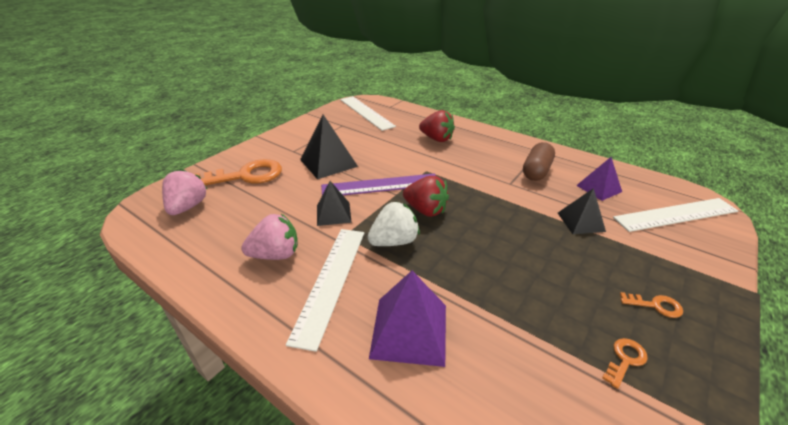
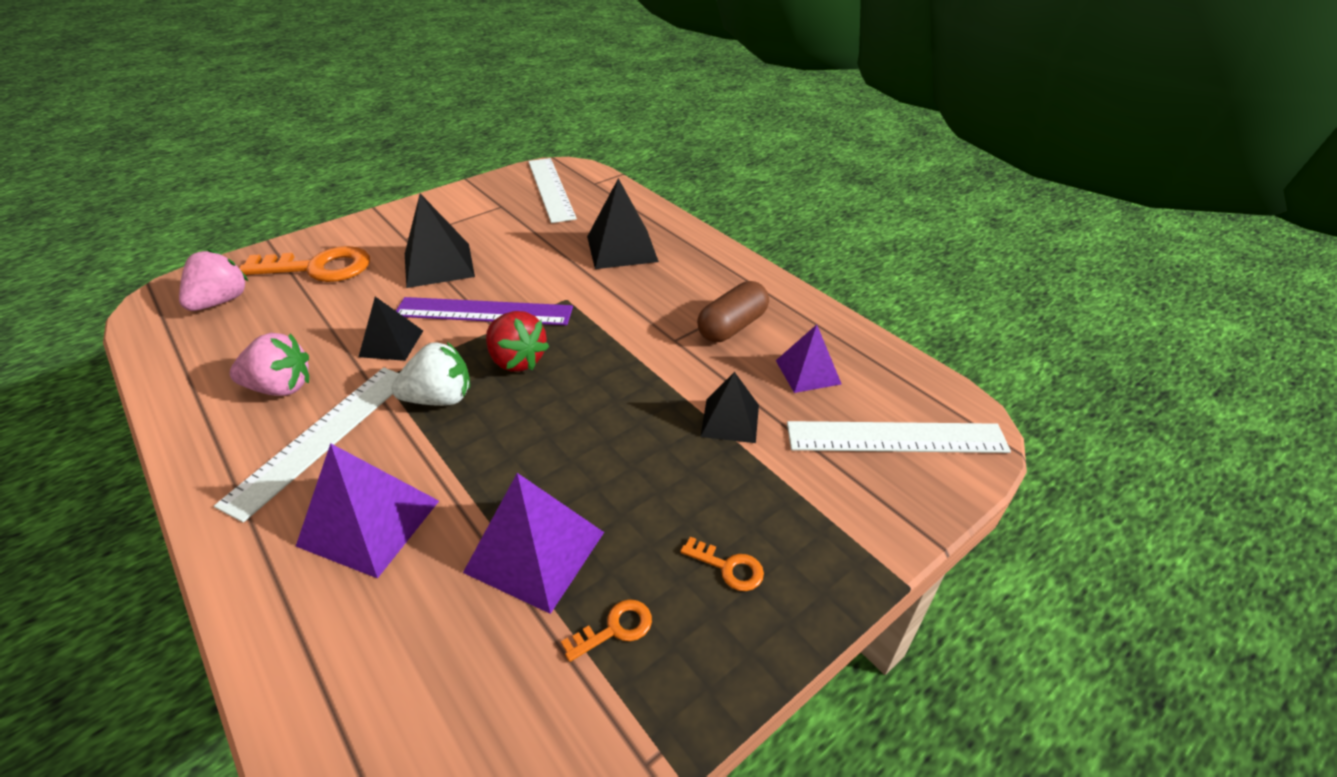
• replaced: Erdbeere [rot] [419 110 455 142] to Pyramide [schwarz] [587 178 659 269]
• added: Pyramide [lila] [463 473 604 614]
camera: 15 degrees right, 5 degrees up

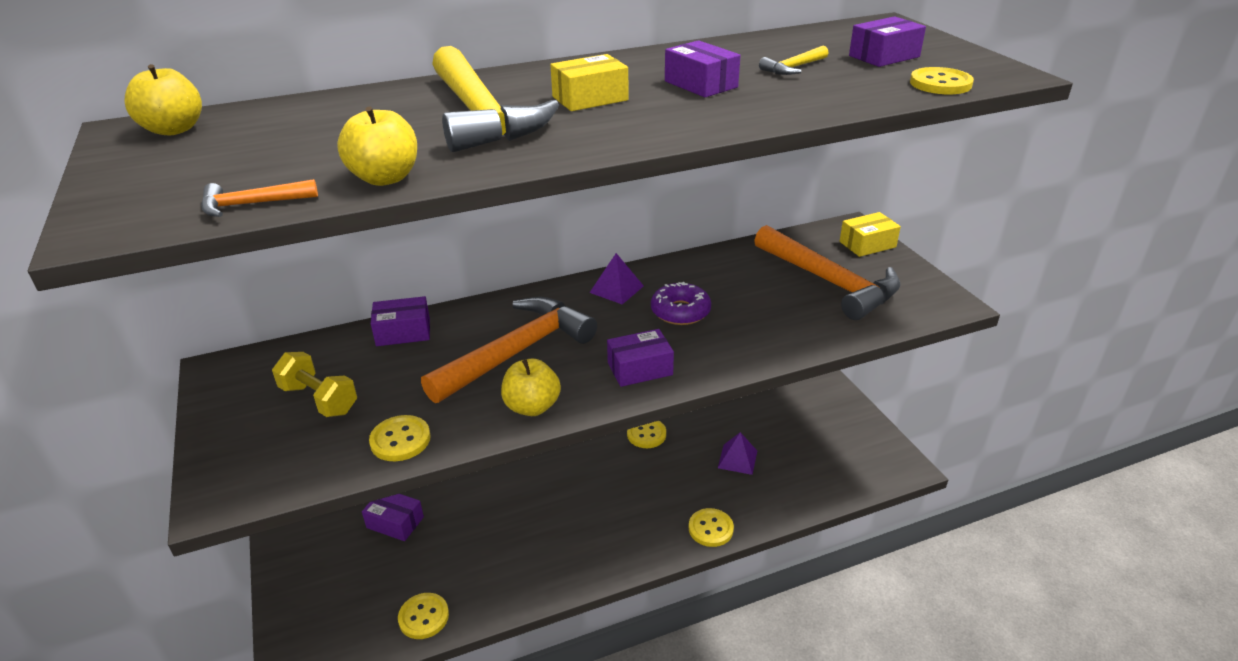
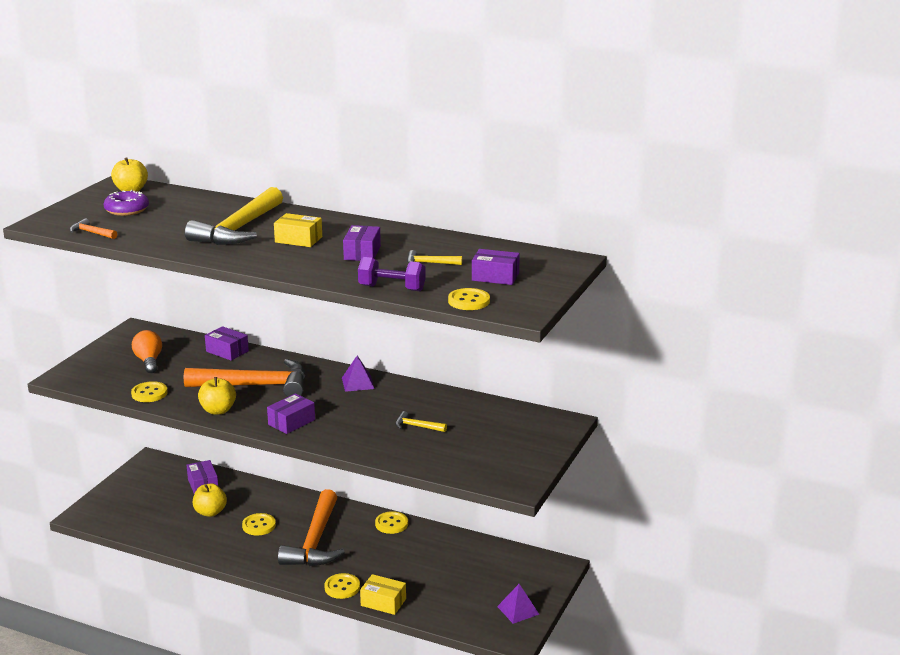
• moved: Apfel [gelb] [337 106 417 186] to [193 483 227 517]
• moved: Schachtel [gelb] [839 212 901 257] to [360 574 406 615]
• moved: Hammer [orange] [754 225 901 320] to [278 489 345 566]
• moved: Donut [lila] [651 282 711 325] to [104 190 149 216]
• turned: Schachtel [lila] [607 329 674 387] = [267 393 315 434] 75 degrees counterclockwise
• replaced: Hantel [gelb] [272 352 357 417] to Glühbirne [orange] [132 330 162 373]
• moved: Pyramide [lila] [718 432 757 475] to [497 584 539 624]
• moved: Knopf [gelb] [398 593 449 639] to [242 513 276 535]
• added: Hantel [lila] [358 257 426 291]
• added: Hammer [gelb] [395 411 447 432]
camera: 45 degrees right, 10 degrees down

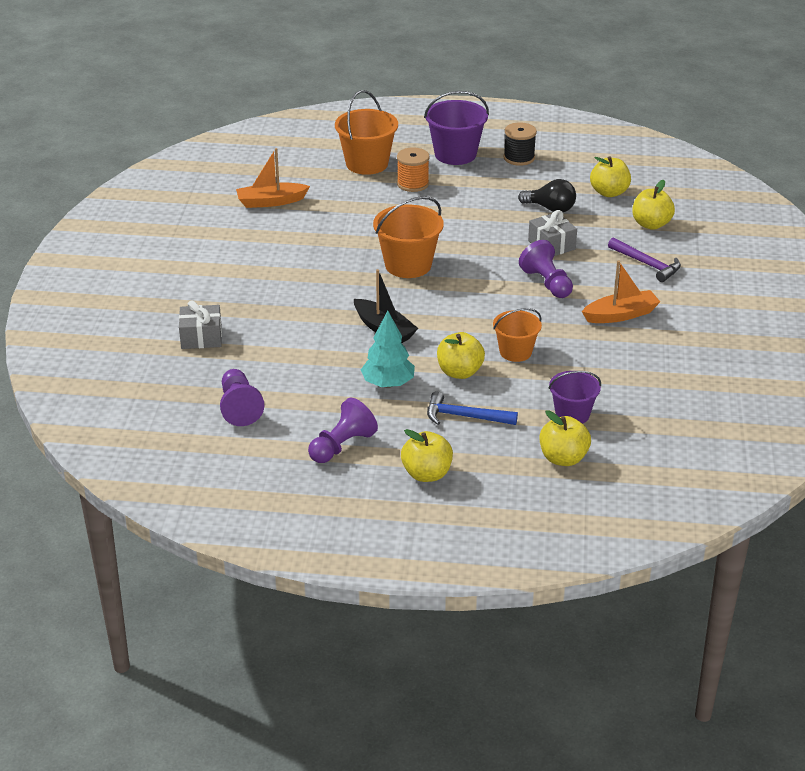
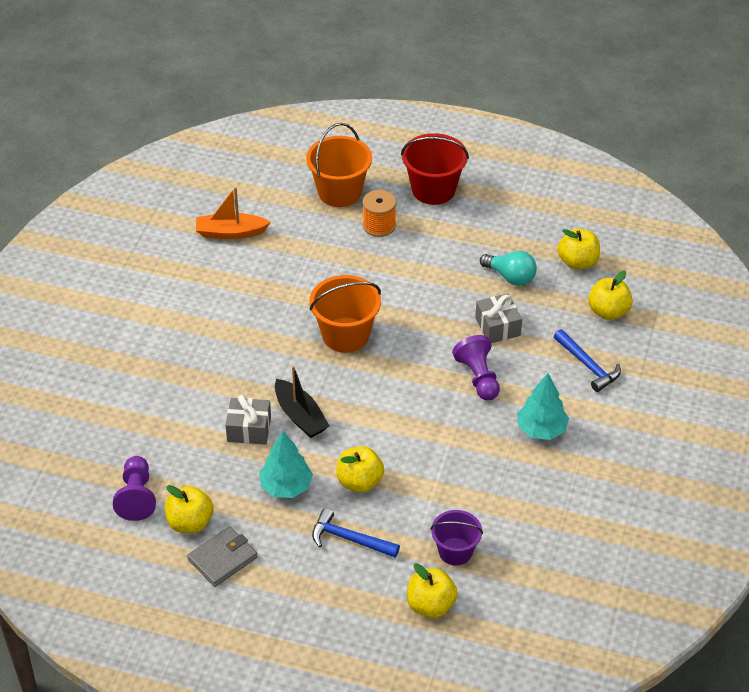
• recoloured: Eimer [lila] [424 91 489 165] to Eimer [rot] [401 133 469 205]
• removed: Garnrolle [schwarz] [504 122 537 166]
• recoloured: Glühbirne [schwarz] [518 179 576 212] to Glühbirne [türkis] [480 251 537 286]
• recoloured: Hammer [lila] [608 238 681 282] to Hammer [blau] [554 329 621 392]
• replaced: Boot [orange] [582 260 660 323] to Baum [türkis] [517 373 569 440]
• moved: Geschenk [grau] [179 300 222 349] to [225 395 271 445]
• removed: Eimer [orange] [493 308 542 362]
• replaced: Bauer [lila] [308 397 378 463] to Geldbörse [grau] [187 526 258 587]
• moved: Apfel [gelb] [401 429 453 482] to [165 485 213 533]
camera: 10 degrees right, 10 degrees up

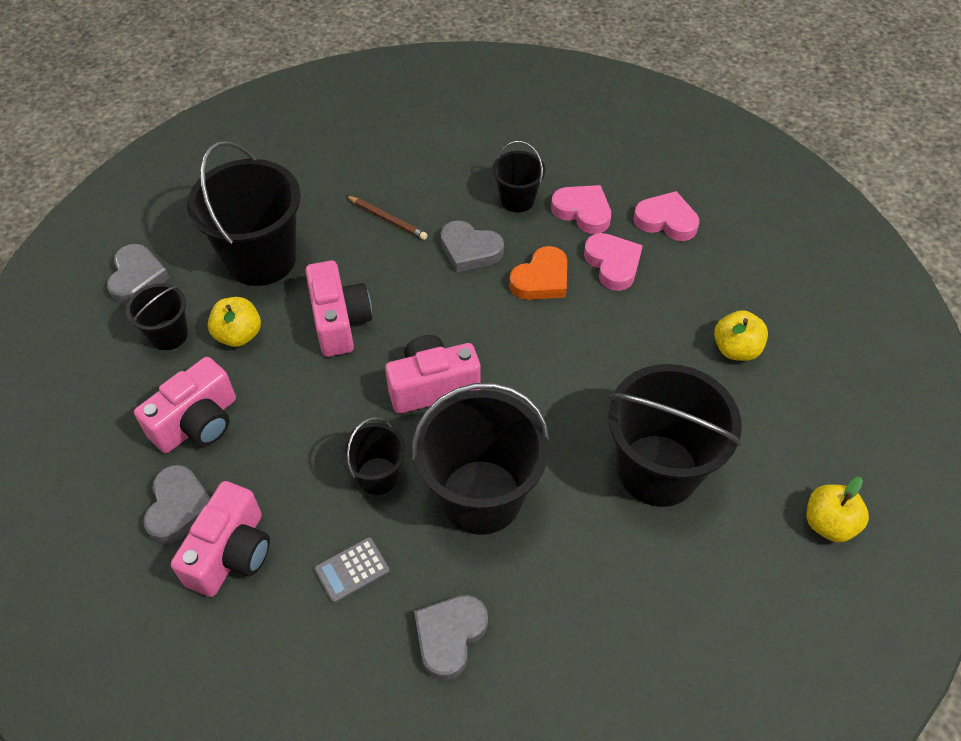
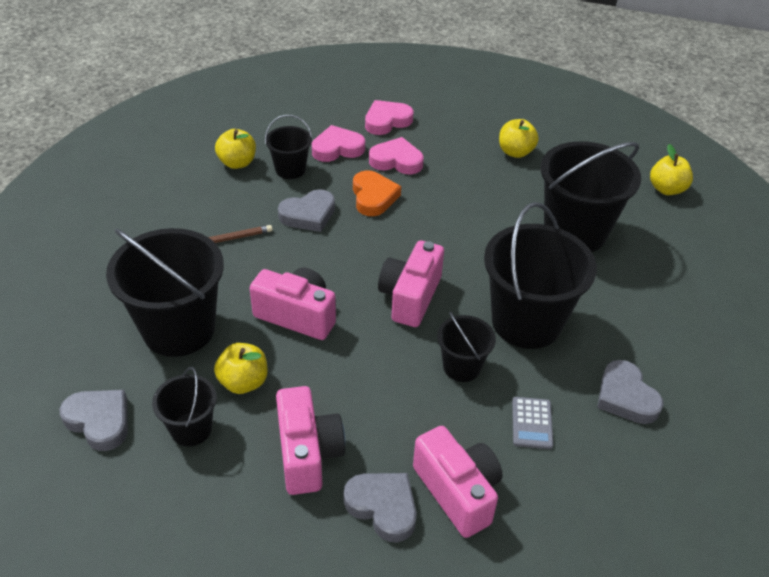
• added: Apfel [gelb] [215 129 256 169]
camera: 55 degrees left, 10 degrees down

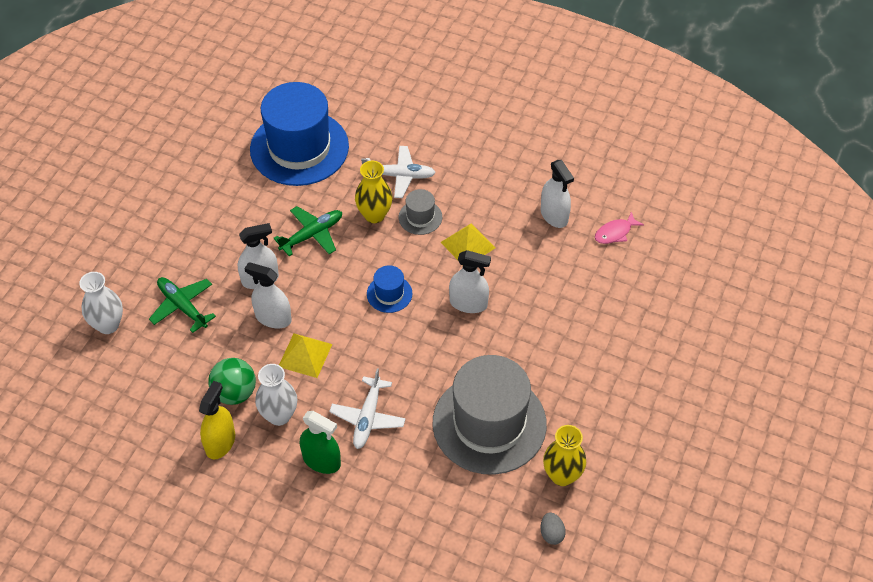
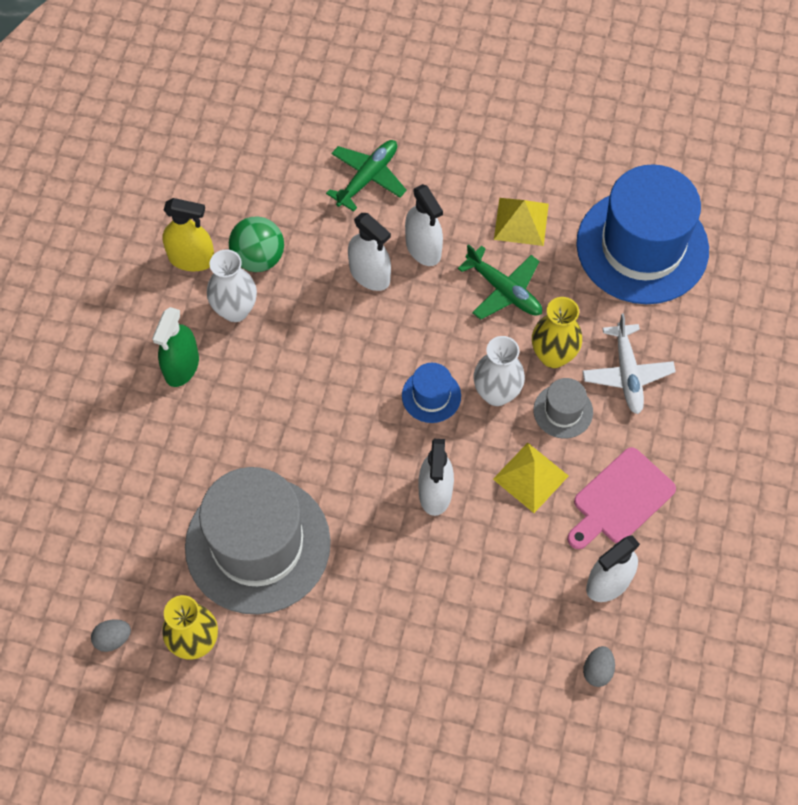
• replaced: Fisch [rosa] [595 212 644 244] to Ei [grau] [583 646 615 687]
• turned: Sprühflasche [weiß] [244 262 291 328] = [348 213 391 291] 120 degrees clockwise
• moved: Vase [weiß] [79 272 123 334] to [474 336 525 406]
• moved: Pyramide [gelb] [279 333 332 378] to [494 198 549 246]
• removed: Flugzeug [weiß] [329 368 406 449]
• added: Schneidebrett [rosa] [567 447 676 549]
camera: 80 degrees right, 10 degrees up

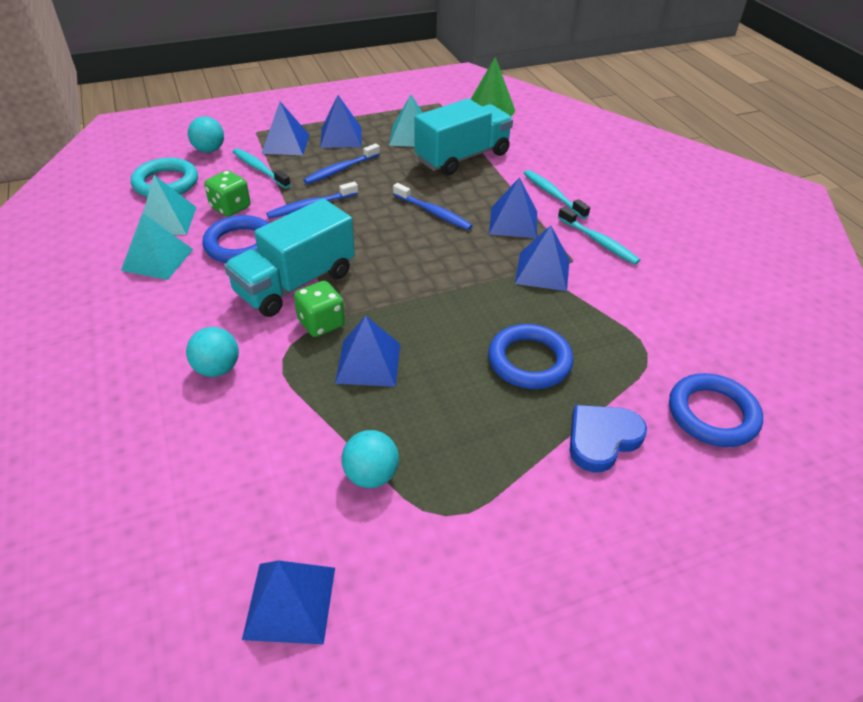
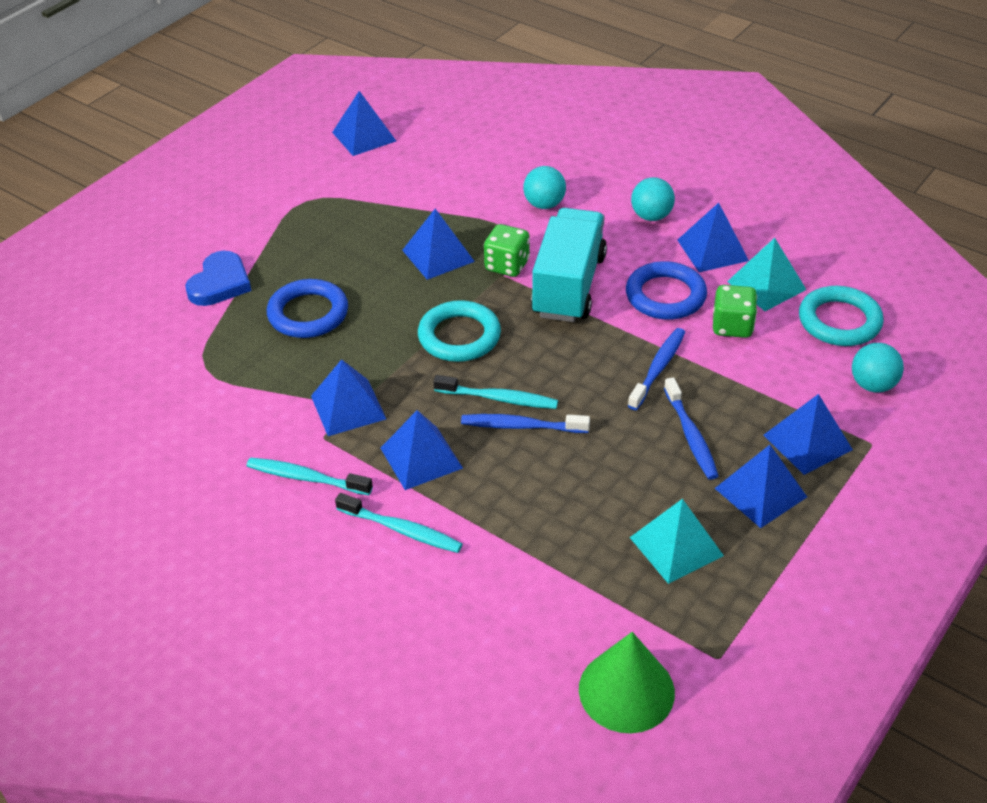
• removed: Lastwagen [türkis] [414 99 513 175]
• turned: Zahnbürste [blau] [304 143 380 184] = [664 377 719 480] 150 degrees clockwise
• moved: Zahnbürste [türkis] [233 148 291 188] to [433 375 558 409]
• recoloured: Pyramide [türkis] [121 213 193 280] to Pyramide [blau] [677 203 749 272]
• removed: Ring [blau] [669 373 763 447]
• moved: Ball [türkis] [341 430 399 488] to [631 177 675 221]
• added: Ring [türkis] [418 300 501 362]
camera: 150 degrees right, 0 degrees up

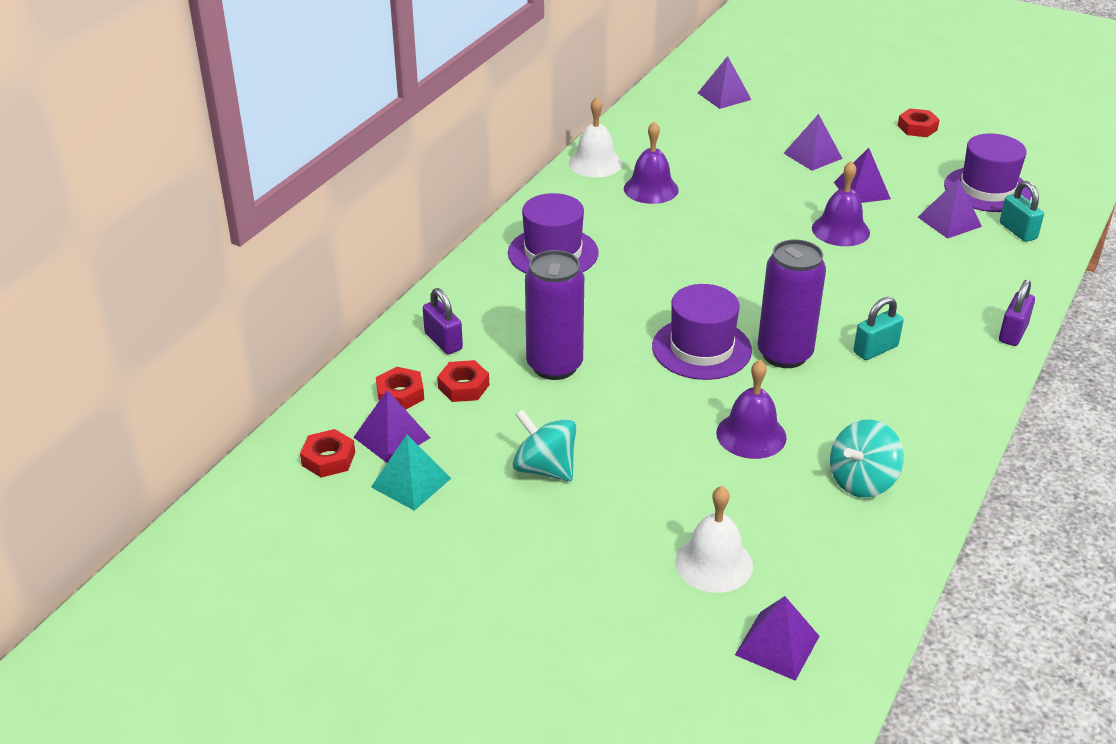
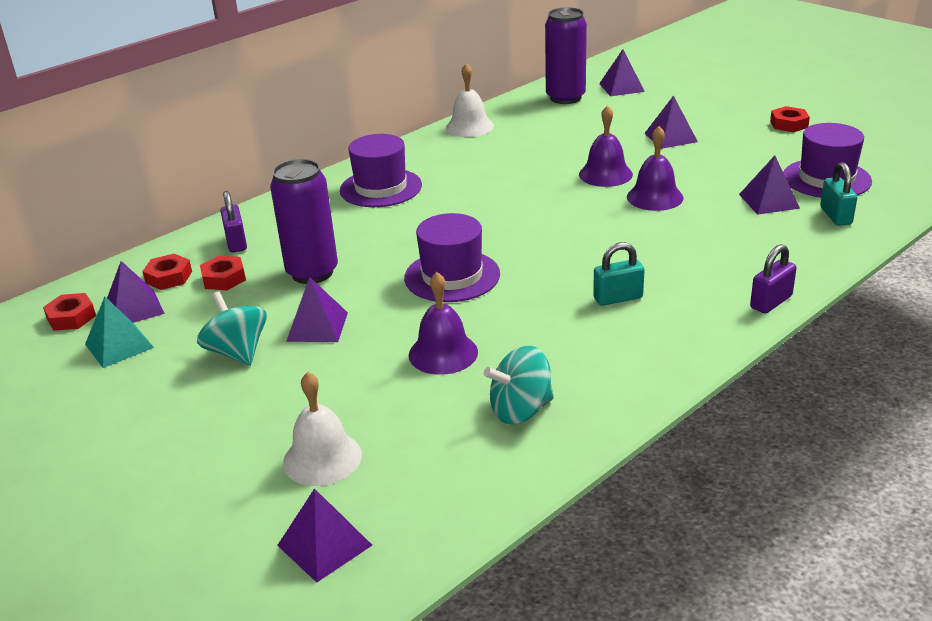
• moved: Glocke [lila] [624 121 679 204] to [579 105 633 187]
• moved: Pyramide [lila] [834 148 891 203] to [286 277 348 342]
• moved: Dose [lila] [757 239 826 368] to [545 7 587 104]
camera: 20 degrees right, 5 degrees down

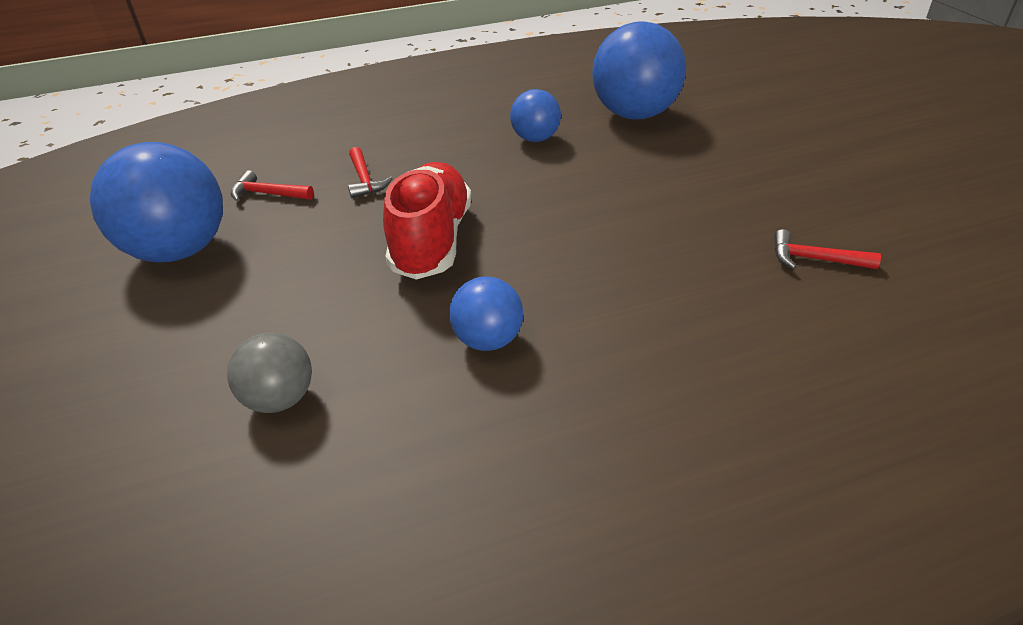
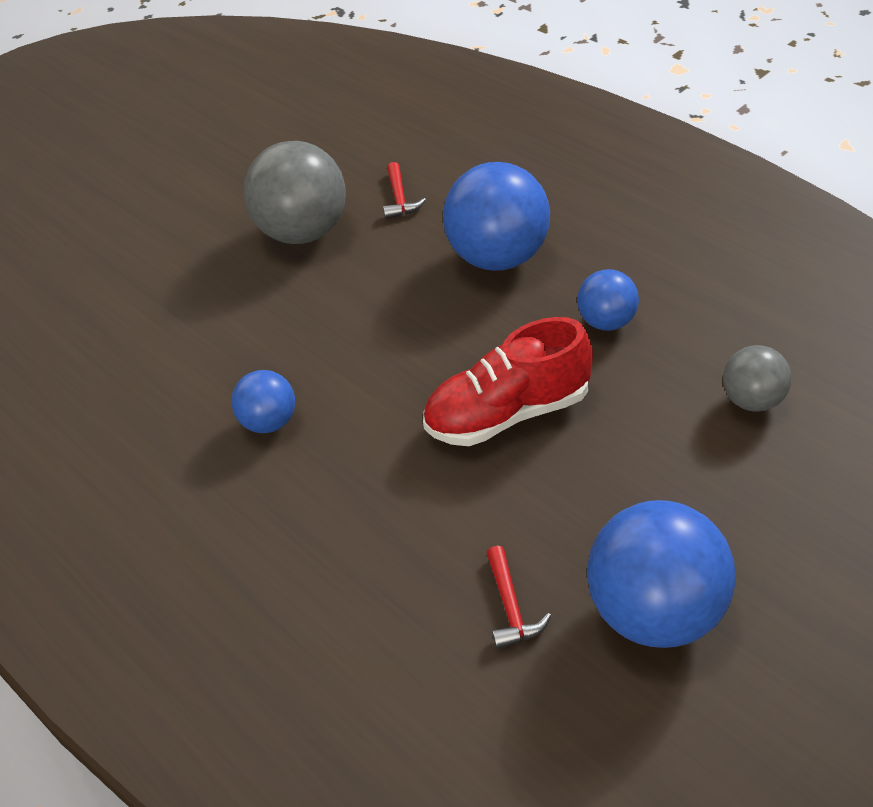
• moved: Ball [blau] [592 21 686 120] to [443 162 550 271]
• removed: Hammer [rot] [348 147 393 198]
• added: Ball [grau] [244 141 346 244]
camera: 110 degrees left, 5 degrees up

